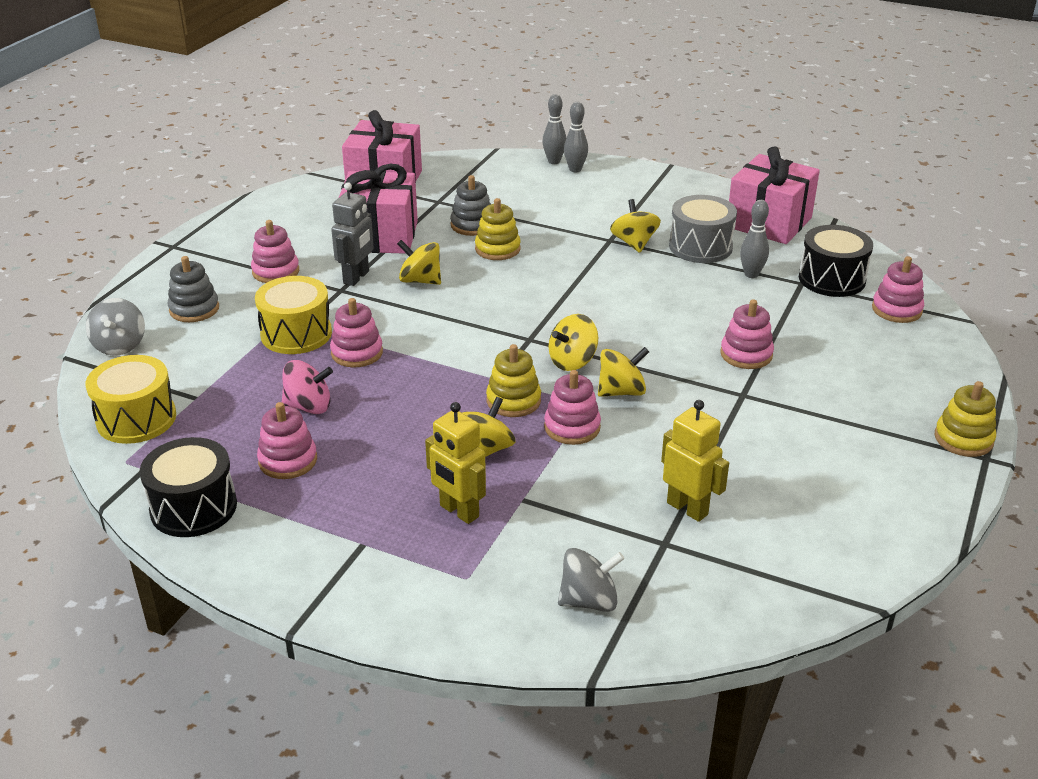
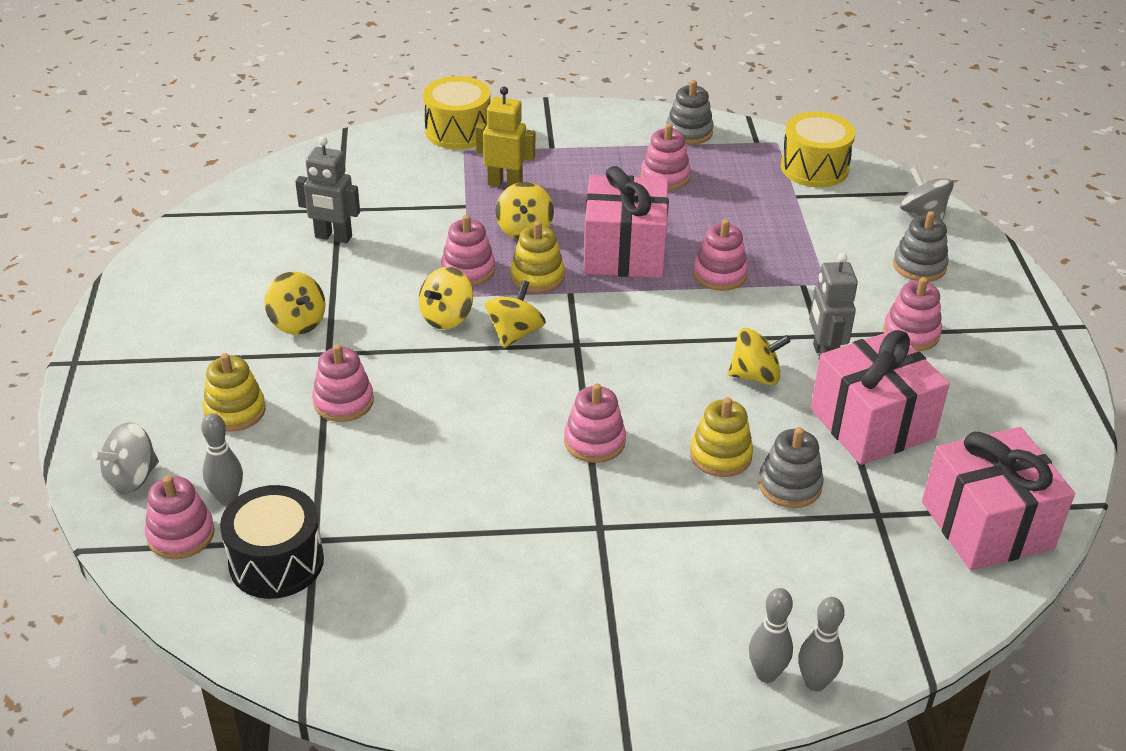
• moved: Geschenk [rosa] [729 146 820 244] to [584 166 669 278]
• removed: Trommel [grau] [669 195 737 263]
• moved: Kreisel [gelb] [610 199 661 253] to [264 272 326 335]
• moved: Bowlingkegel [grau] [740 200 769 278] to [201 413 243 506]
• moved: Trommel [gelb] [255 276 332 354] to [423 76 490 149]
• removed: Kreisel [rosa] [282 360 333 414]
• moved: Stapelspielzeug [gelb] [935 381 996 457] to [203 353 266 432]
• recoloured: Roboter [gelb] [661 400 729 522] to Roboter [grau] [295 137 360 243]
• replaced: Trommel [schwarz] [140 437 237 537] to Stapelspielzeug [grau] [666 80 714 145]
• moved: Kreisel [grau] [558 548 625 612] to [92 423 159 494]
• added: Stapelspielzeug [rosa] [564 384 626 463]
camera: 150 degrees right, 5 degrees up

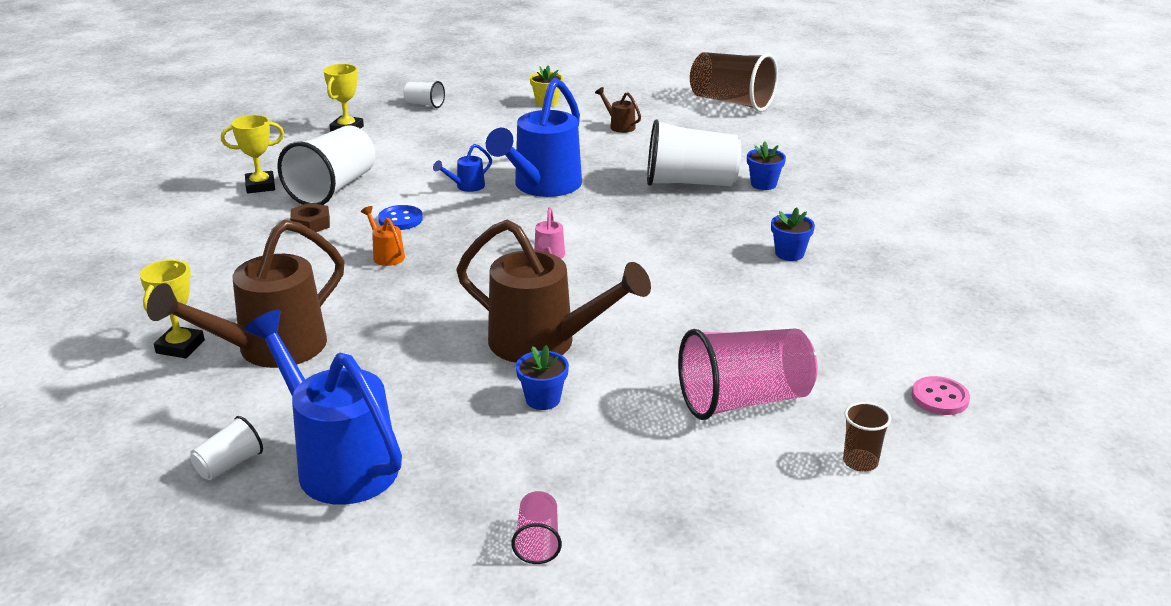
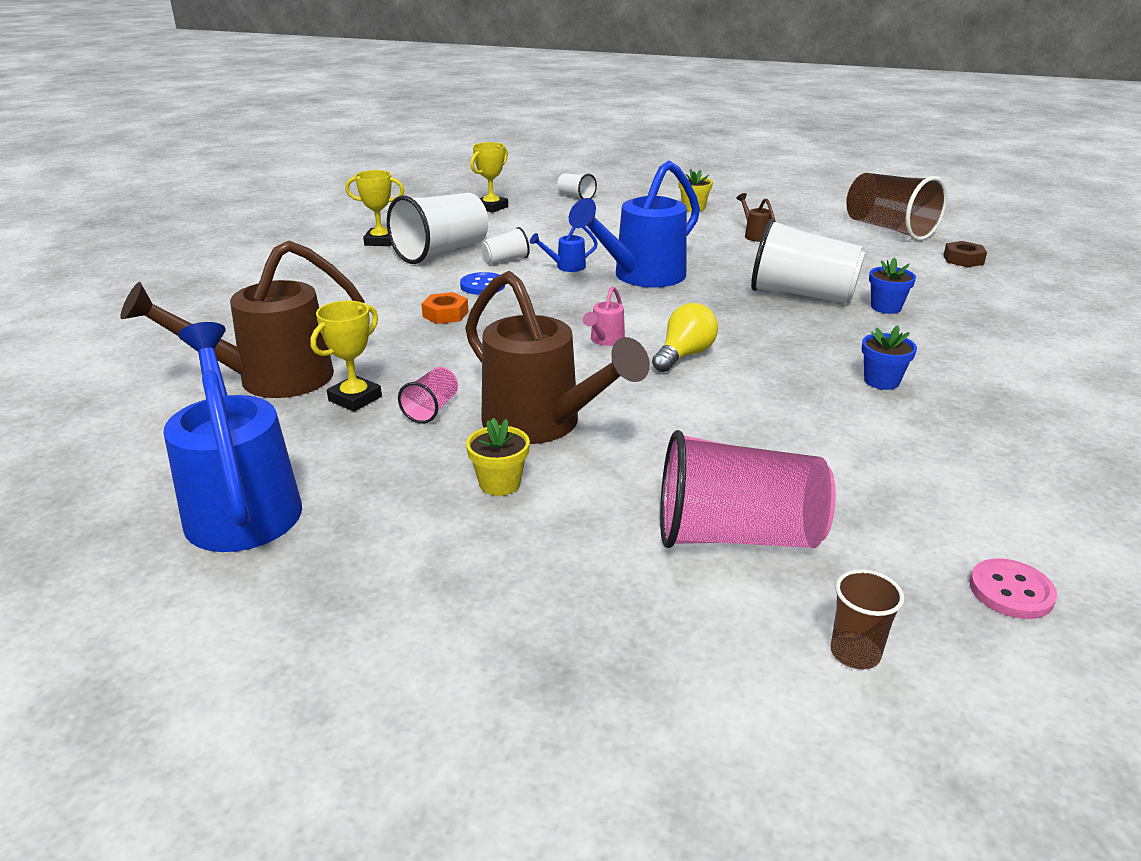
• moved: Sechskantmutter [braun] [290 203 330 232] to [943 241 987 267]
• replaced: Gießkanne [orange] [361 206 405 266] to Sechskantmutter [orange] [421 292 469 324]
• moved: Pokal [gelb] [140 260 205 359] to [310 301 382 412]
• recoloured: Blumentopf [blau] [516 345 569 410] to Blumentopf [gelb] [466 418 530 496]
• moved: Becher [weiß] [190 416 263 480] to [481 227 530 264]
• moved: Becher [rosa] [511 491 562 564] to [398 367 458 424]
• added: Glühbirne [gelb] [652 303 718 372]
camera: 20 degrees right, 0 degrees up

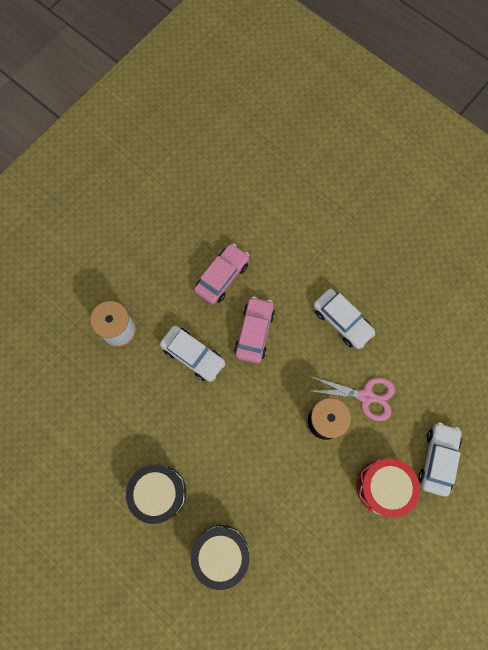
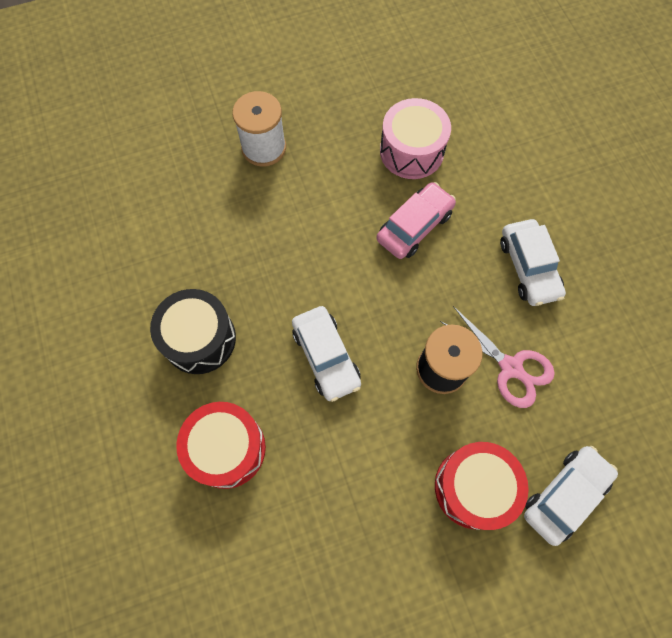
• replaced: Auto [rosa] [194 243 249 305] to Trommel [rosa] [380 98 451 179]
• moved: Auto [weiß] [160 326 225 382] to [292 306 361 402]
• recoloured: Trommel [schwarz] [191 525 249 590] to Trommel [rot] [176 402 266 489]
camera: 30 degrees right, 5 degrees down

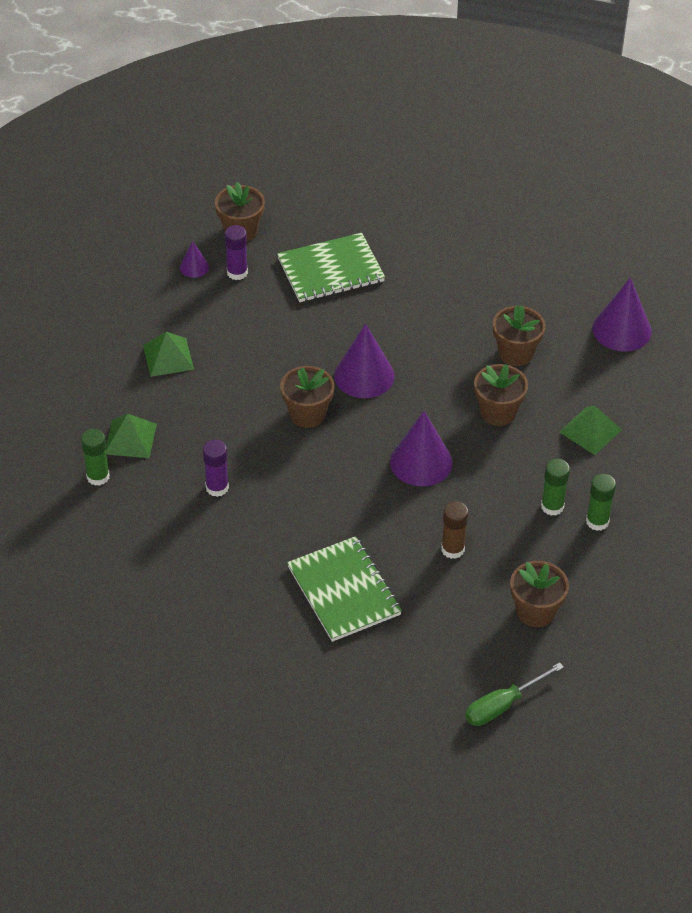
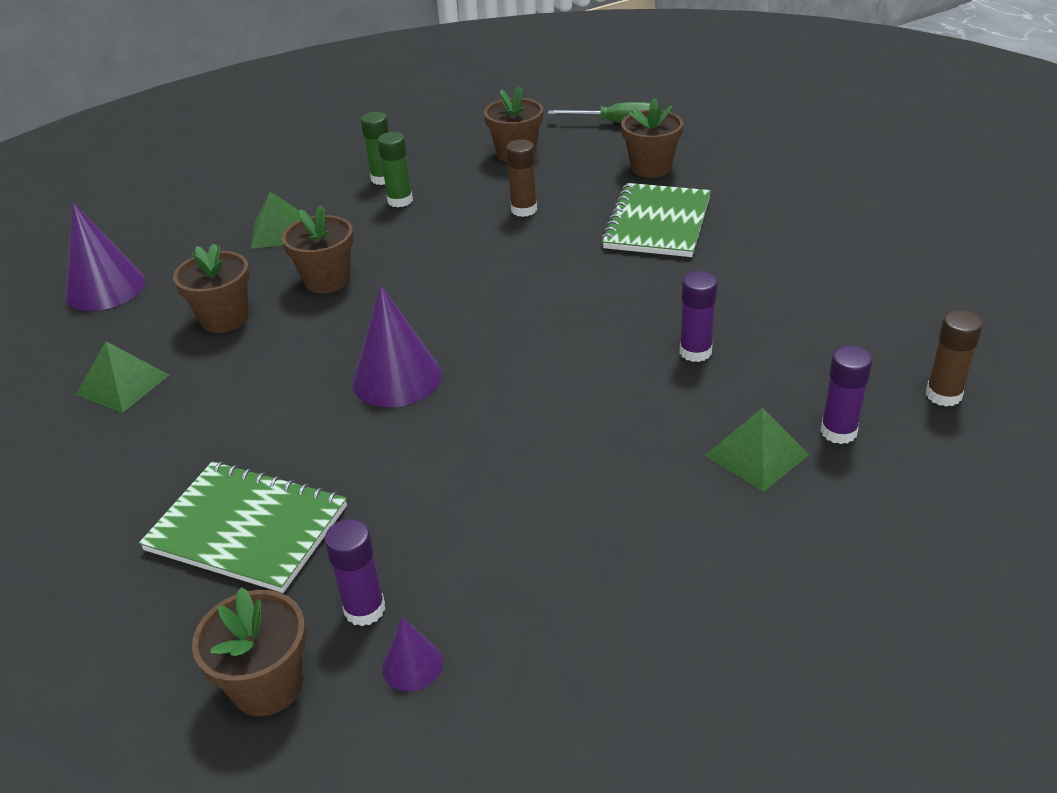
• moved: Pyramide [grün] [143 332 194 377] to [76 341 169 413]
• moved: Blumentopf [braun] [280 366 335 428] to [621 98 683 178]
• removed: Kegel [lila] [390 411 453 486]
• recoloured: Klebestift [grün] [81 429 110 486] to Klebestift [lila] [820 346 873 444]
• added: Klebestift [braun] [926 310 983 407]
camera: 135 degrees left, 10 degrees down

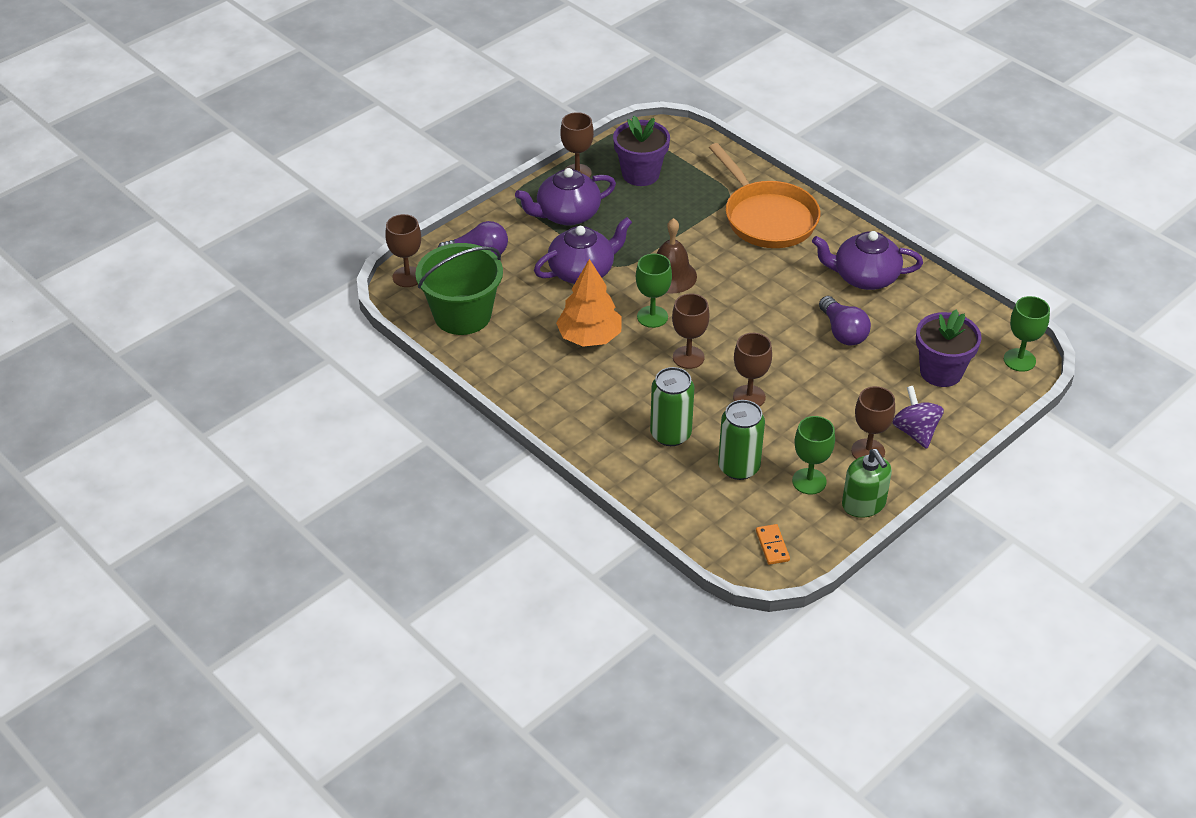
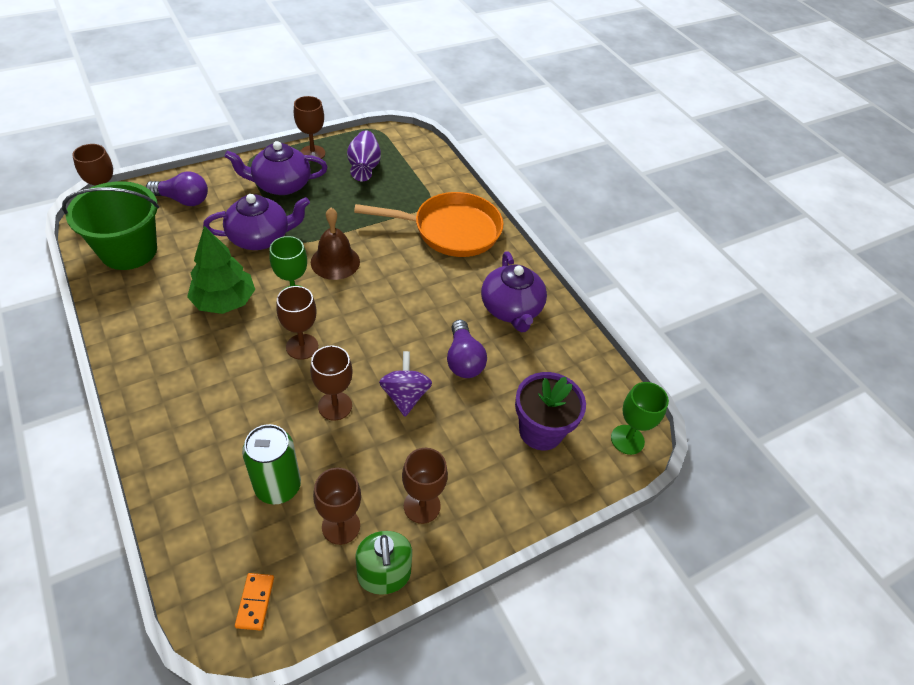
• replaced: Blumentopf [lila] [613 116 670 186] to Vase [lila] [347 131 381 181]
• turned: Pfanne [orange] [709 143 820 248] = [354 192 503 257] 75 degrees counterclockwise
• turned: Teekanne [lila] [812 231 923 290] = [481 251 547 332] 120 degrees counterclockwise
• recoloured: Baum [orange] [556 259 622 347] to Baum [grün] [187 226 255 314]
• removed: Dose [grün] [650 367 694 446]
• moved: Kreisel [lila] [893 386 944 449] to [379 351 432 417]
• recoloured: Kelch [grün] [792 416 835 494] to Kelch [braun] [313 468 361 545]
camera: 10 degrees right, 5 degrees up

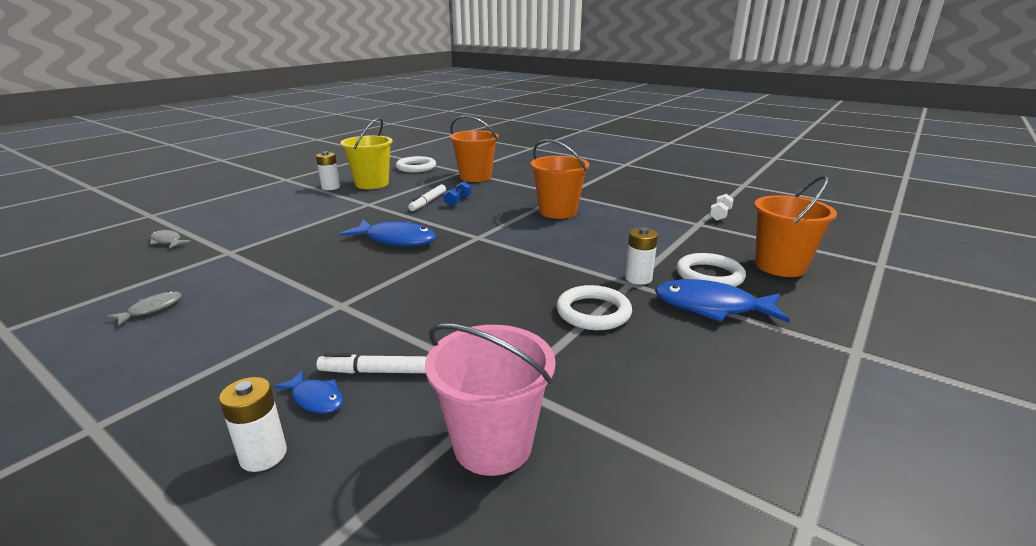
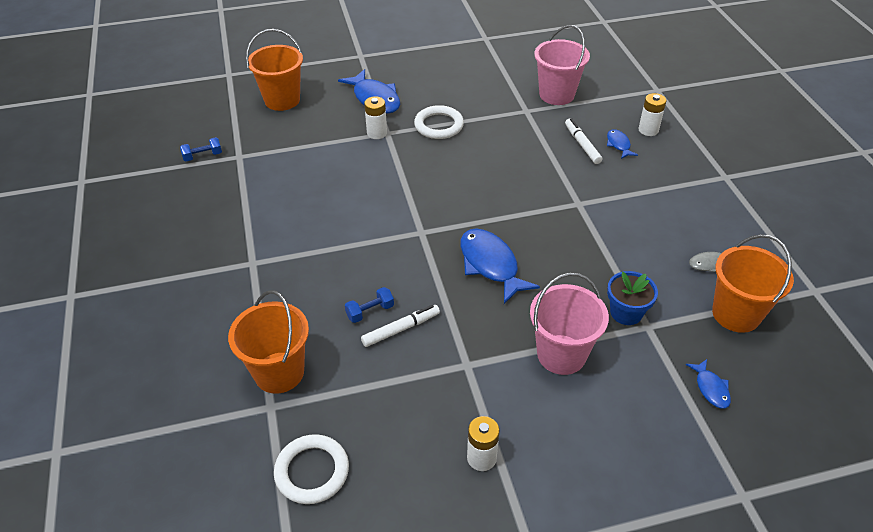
• removed: Eimer [gelb] [340 118 393 189]
• moved: Eimer [orange] [531 139 589 219] to [712 234 794 333]
• recoloured: Hantel [weiß] [709 194 734 221] to Hantel [blau] [180 137 222 161]
• recoloured: Fisch [grau] [150 230 191 249] to Fisch [blau] [686 359 731 408]
• removed: Ring [weiß] [676 253 746 287]
• turned: Filzstift [weiß] [316 353 427 374] = [565 118 602 164] 150 degrees counterclockwise
• added: Blumentopf [blau] [607 271 658 325]
• added: Eimer [rosa] [530 273 609 375]
camera: 140 degrees left, 20 degrees up

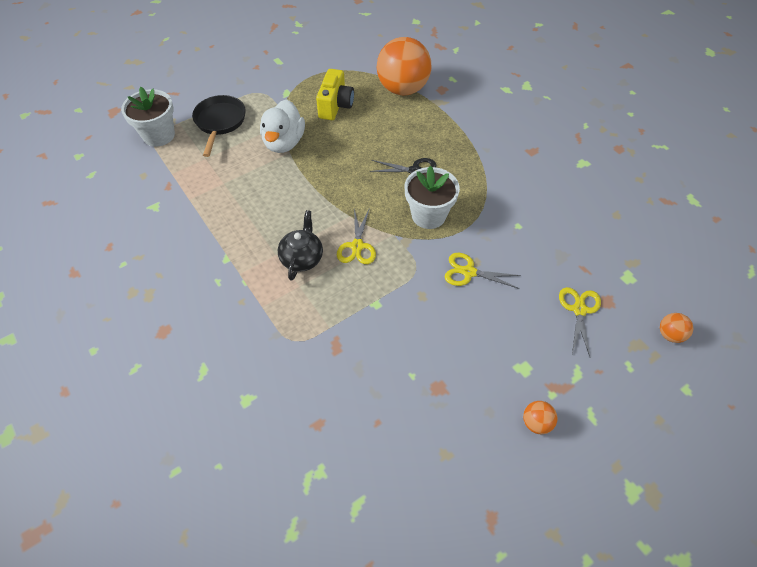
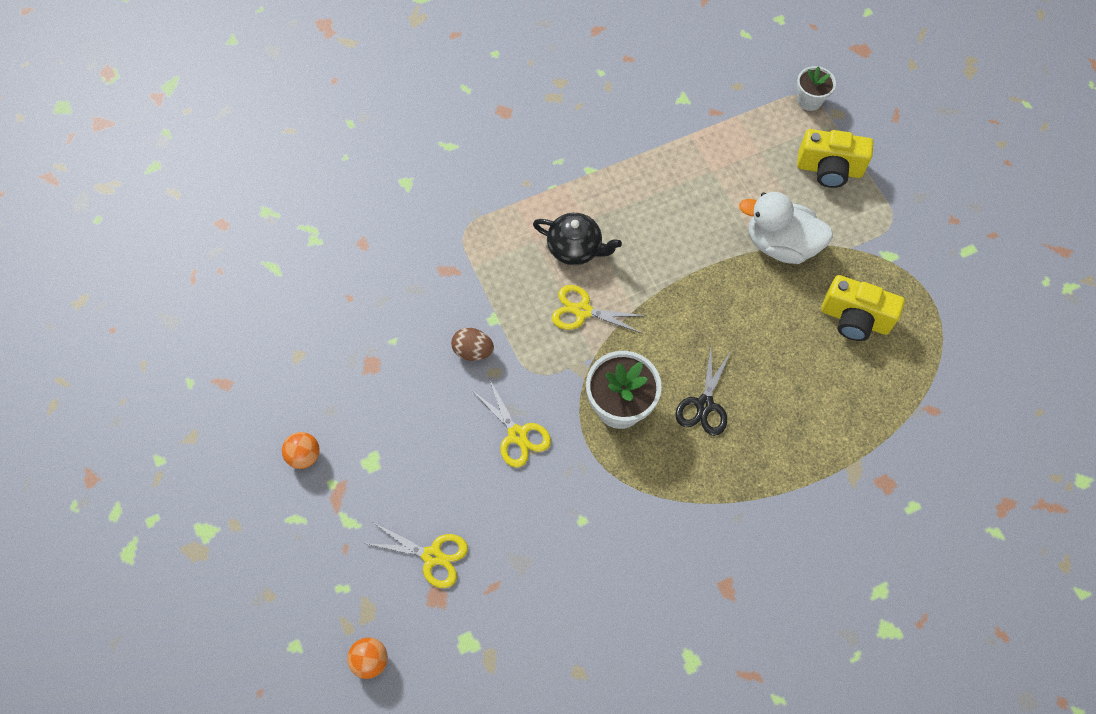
• removed: Ball [orange] [377 37 431 95]
• resized: Blumentopf [weiß] [121 87 175 147] = [797 66 836 111] x0.59
• replaced: Pfanne [schwarz] [192 95 246 157] to Kamera [gelb] [797 129 873 188]
• turned: Schere [gelb] [445 253 521 289] = [473 379 551 468] 120 degrees clockwise
• added: Ei [braun] [451 328 494 361]
camera: 100 degrees right, 10 degrees up

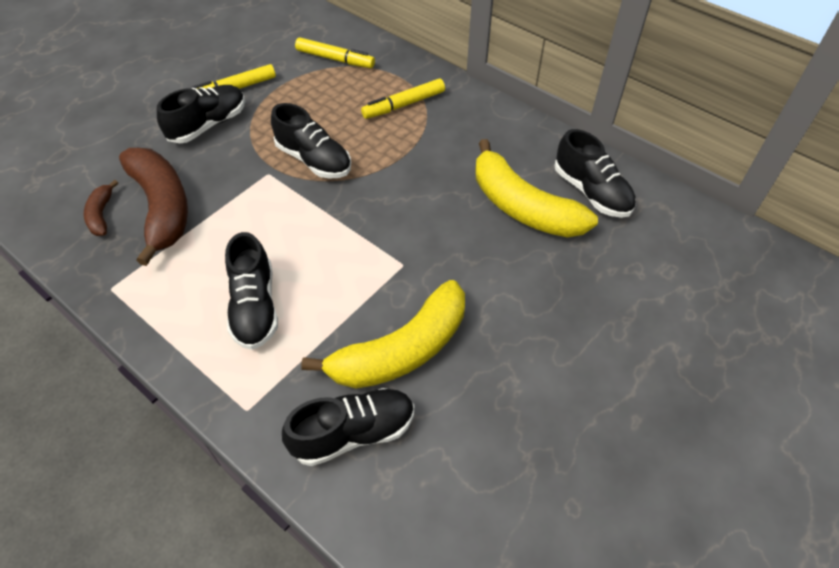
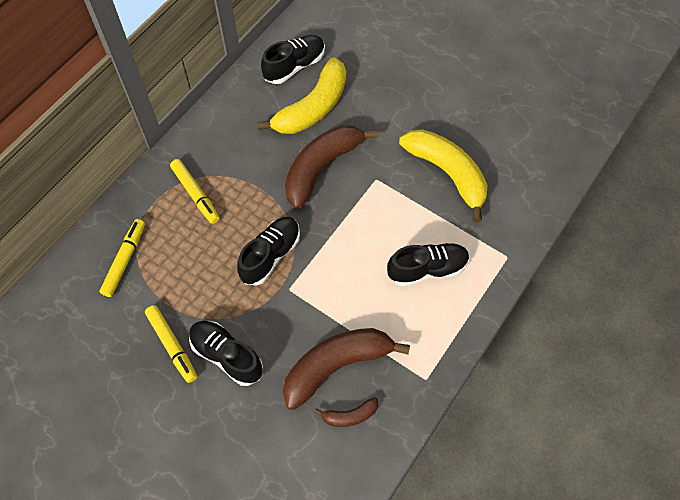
• removed: Schuh [schwarz] [282 388 414 466]
• added: Banane [braun] [285 125 378 209]
camera: 95 degrees left, 10 degrees up

